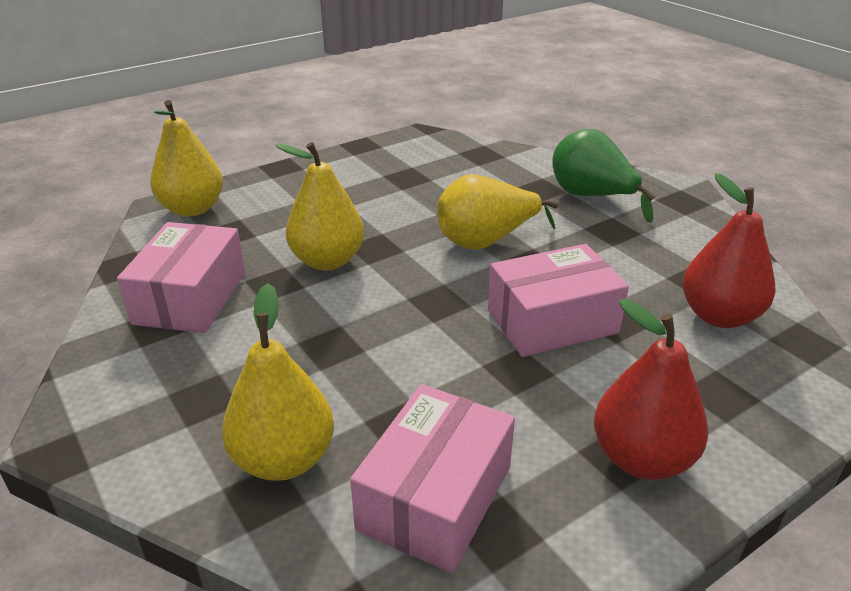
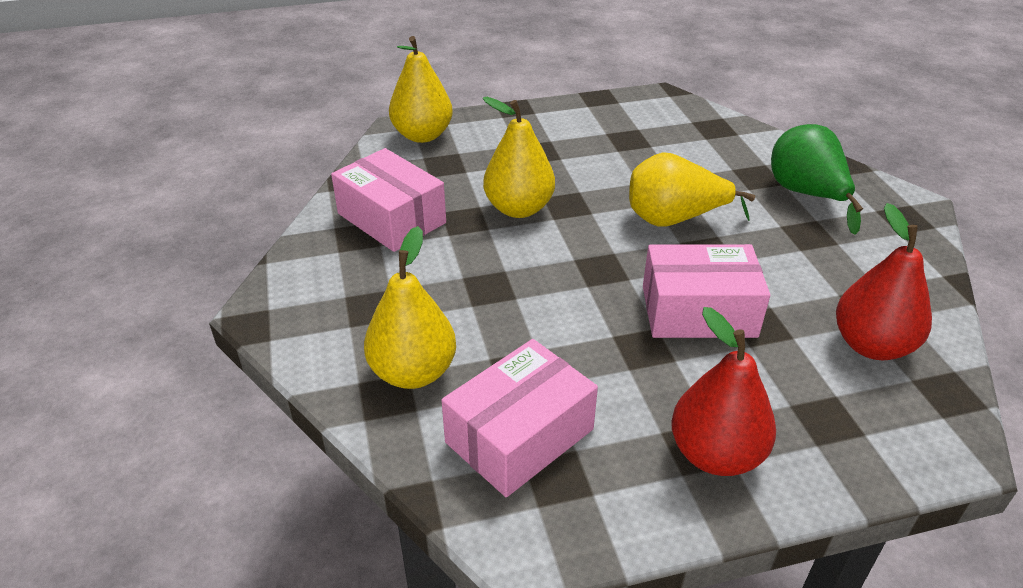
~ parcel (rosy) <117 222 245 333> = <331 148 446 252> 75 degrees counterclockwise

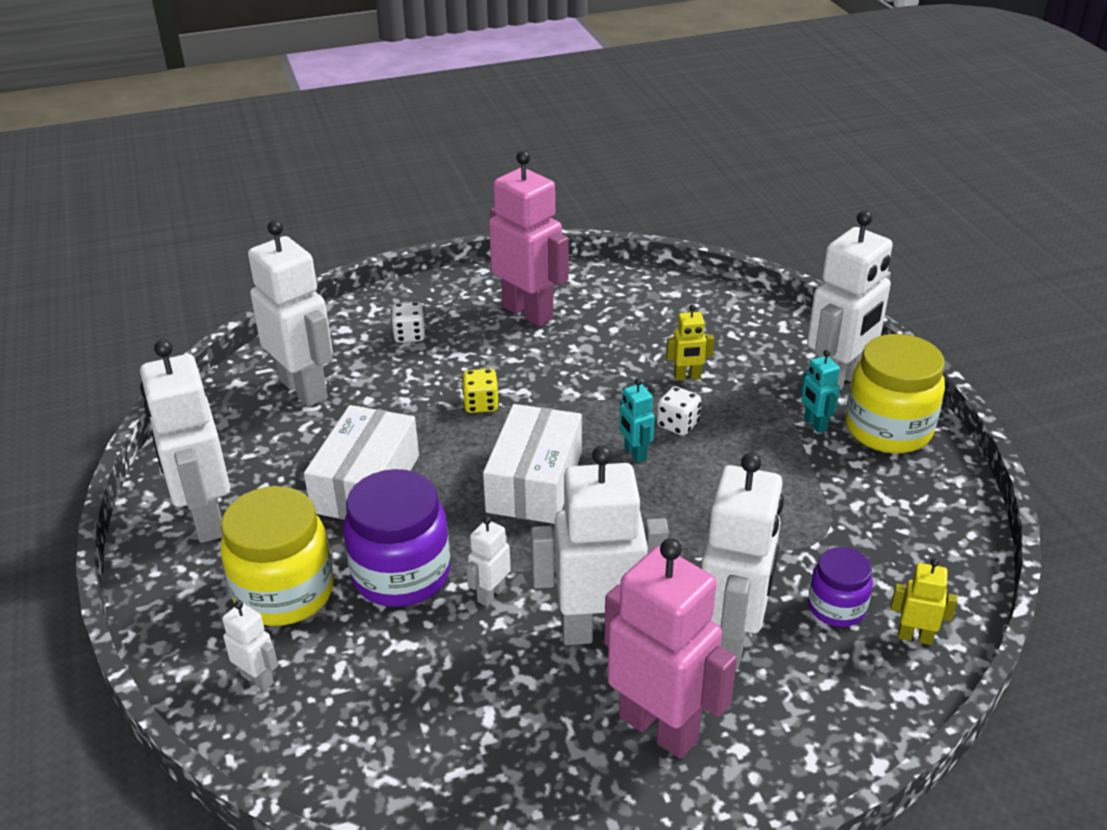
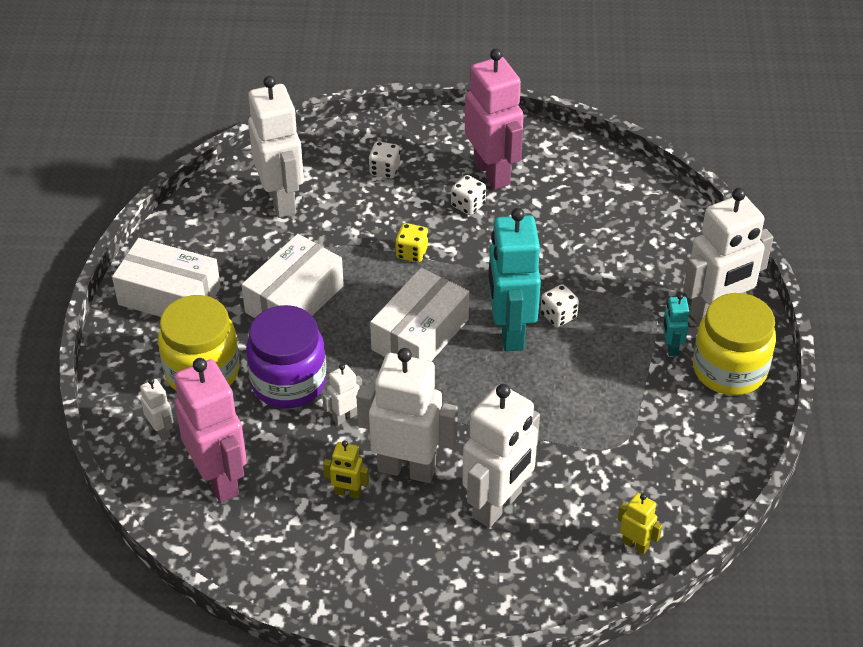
- jam jar (violet) <808 547 873 627>
+ die (snow-white) <451 175 486 215>
~ toy robot (rosy) <604 538 737 759> to <174 358 247 503>
~ toy robot (yellow) <666 304 714 381> to <323 441 369 499>
~ toy robot (snow-white) <140 339 230 543> to parcel (snow-white) <112 238 221 317>
~ toy robot (aqua) <619 378 655 463> = <488 208 541 351> x2.21

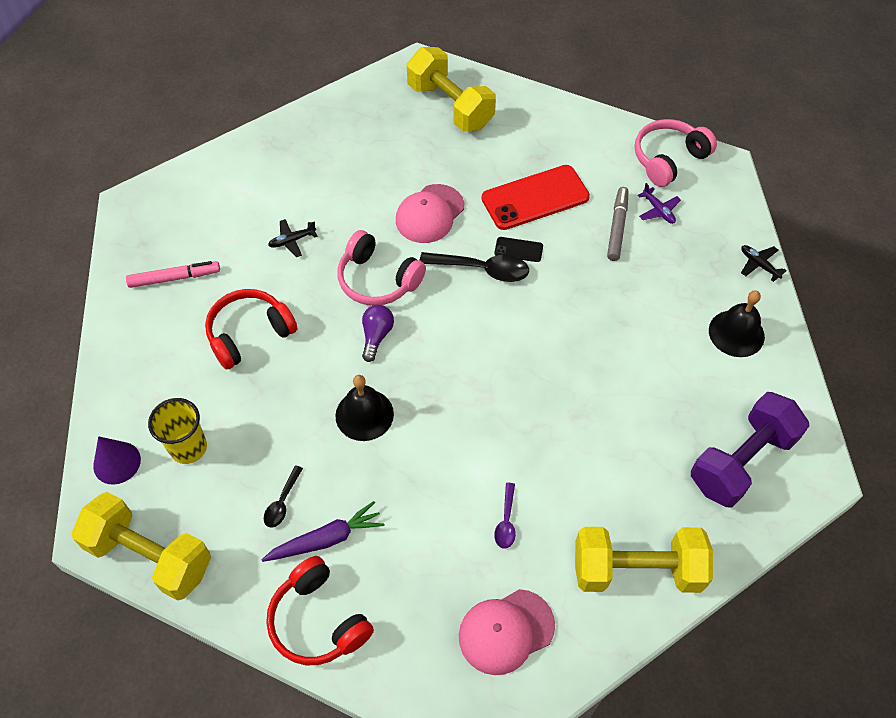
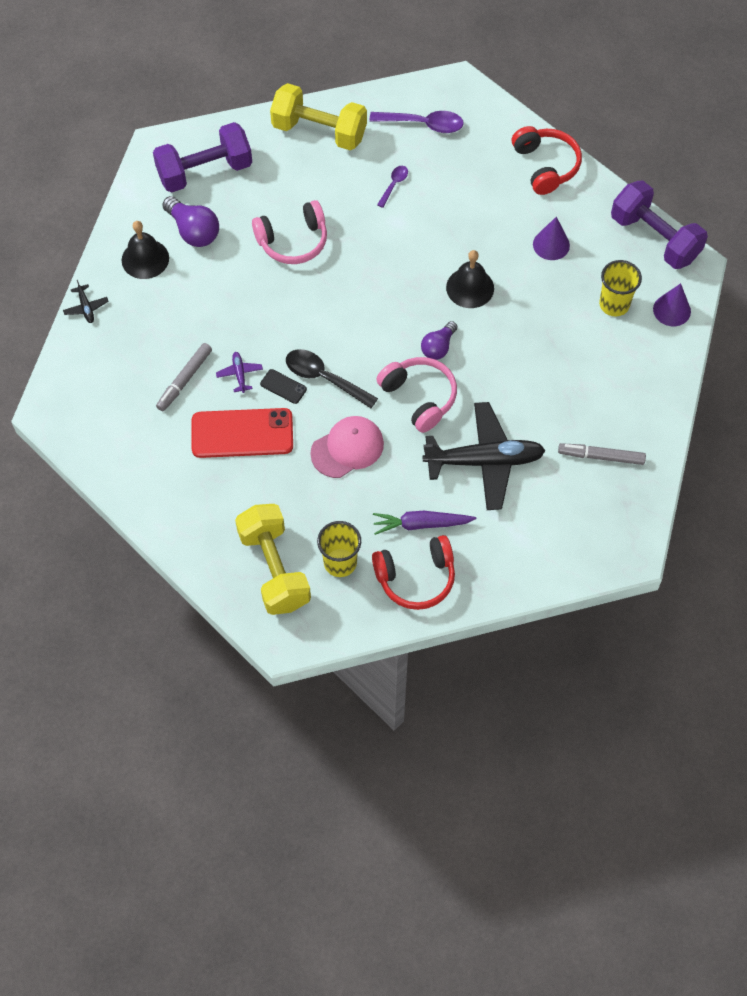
+ lightbulb (violet) <162 196 219 247>
+ cup (yellow) <317 521 361 577>
~ headset (crimson) <205 289 298 370> to <372 535 455 610>
~ carrot (violet) <262 501 384 562> to <373 511 476 535>
~ headset (rosy) <635 119 717 187> to <252 200 327 264>
~ toy plane (violet) <638 183 681 224> to <216 352 263 393>
~ spoon (black) <264 465 303 528> to cone (violet) <533 217 570 260>
~ baseball cap (rosy) <459 589 555 675> to spoon (violet) <369 111 464 133>
~ free weight (yellow) <71 492 211 601> to free weight (violet) <611 180 708 269>
~ marker pen (rosy) <126 261 220 288> to marker pen (grey) <558 443 646 465>
~ toy plane (black) <268 219 318 257> = <422 402 546 510> x2.49

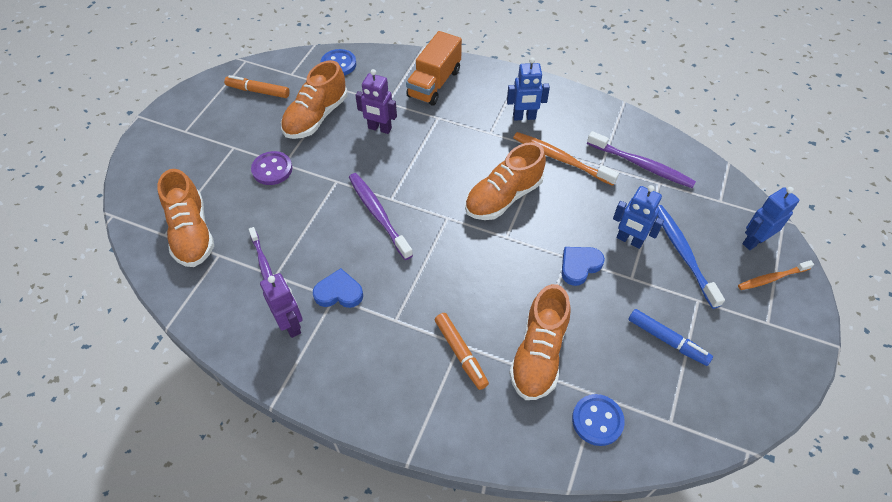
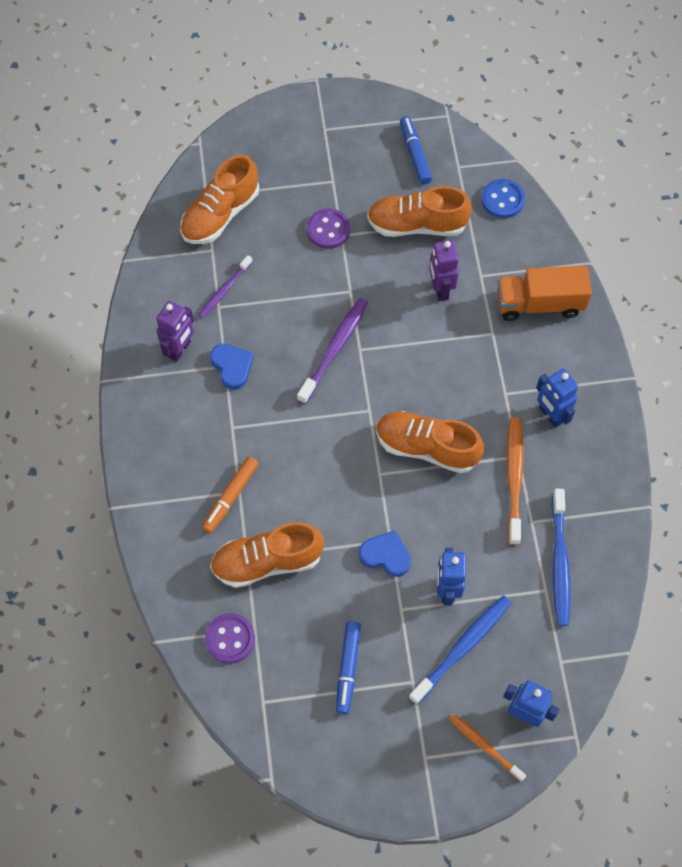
~ marker pen (orange-coloured) <224 75 290 98> to marker pen (royal blue) <400 116 432 184>
~ button (royal blue) <572 394 625 446> to button (violet) <205 613 255 664>
~ toothbrush (violet) <587 131 696 188> to toothbrush (royal blue) <552 489 570 626>

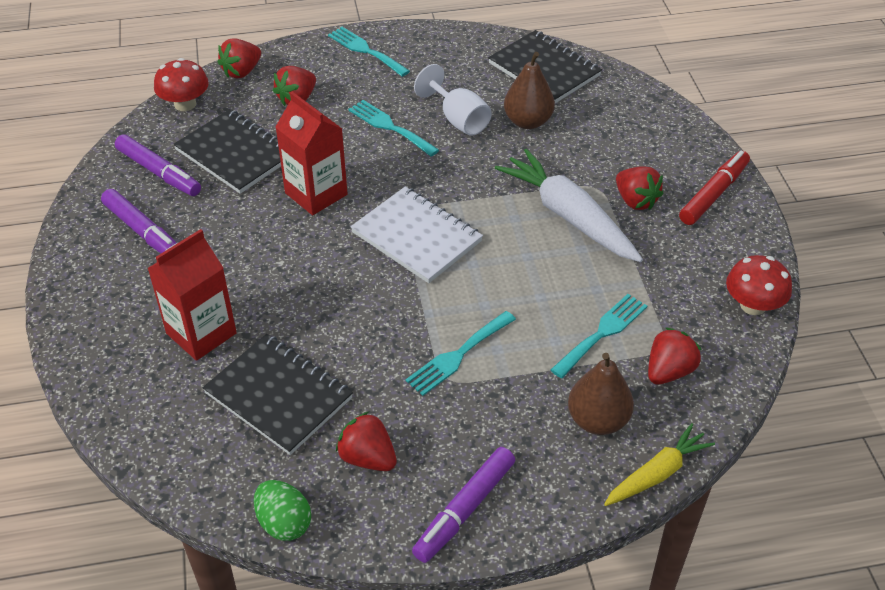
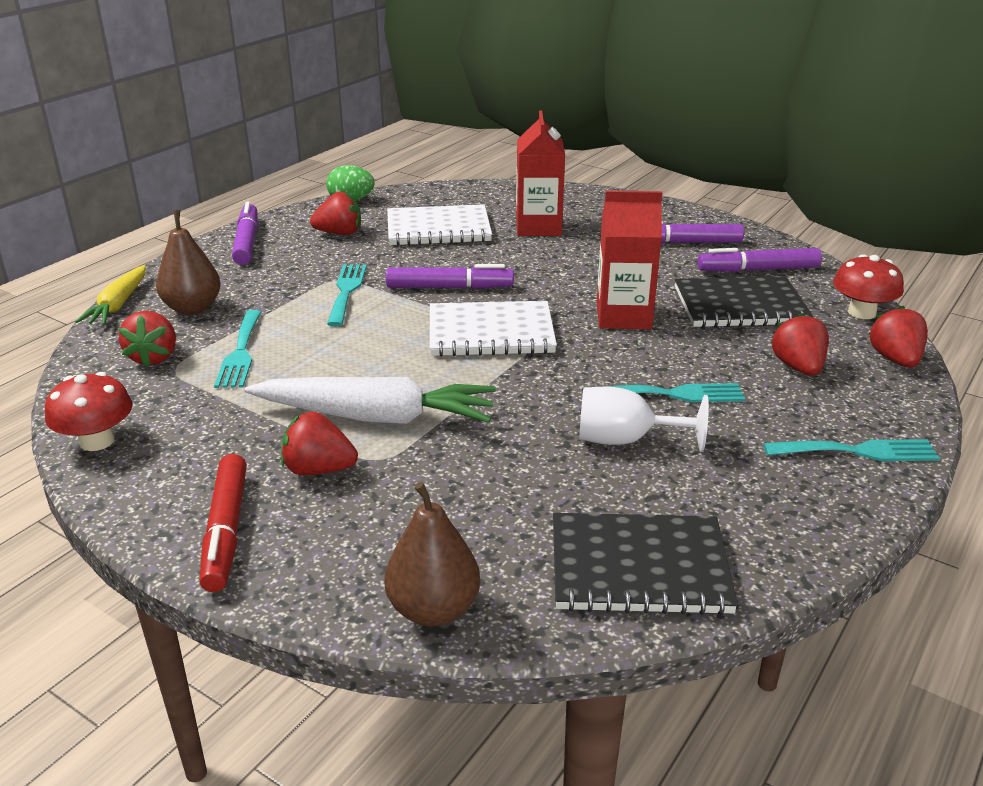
+ marker pen (violet) <386 264 514 289>
~ pear fruit (russet) <504 52 555 129> to <385 482 480 626>
~ exercise book (black) <202 334 353 455> to exercise book (snow-white) <387 204 492 246>

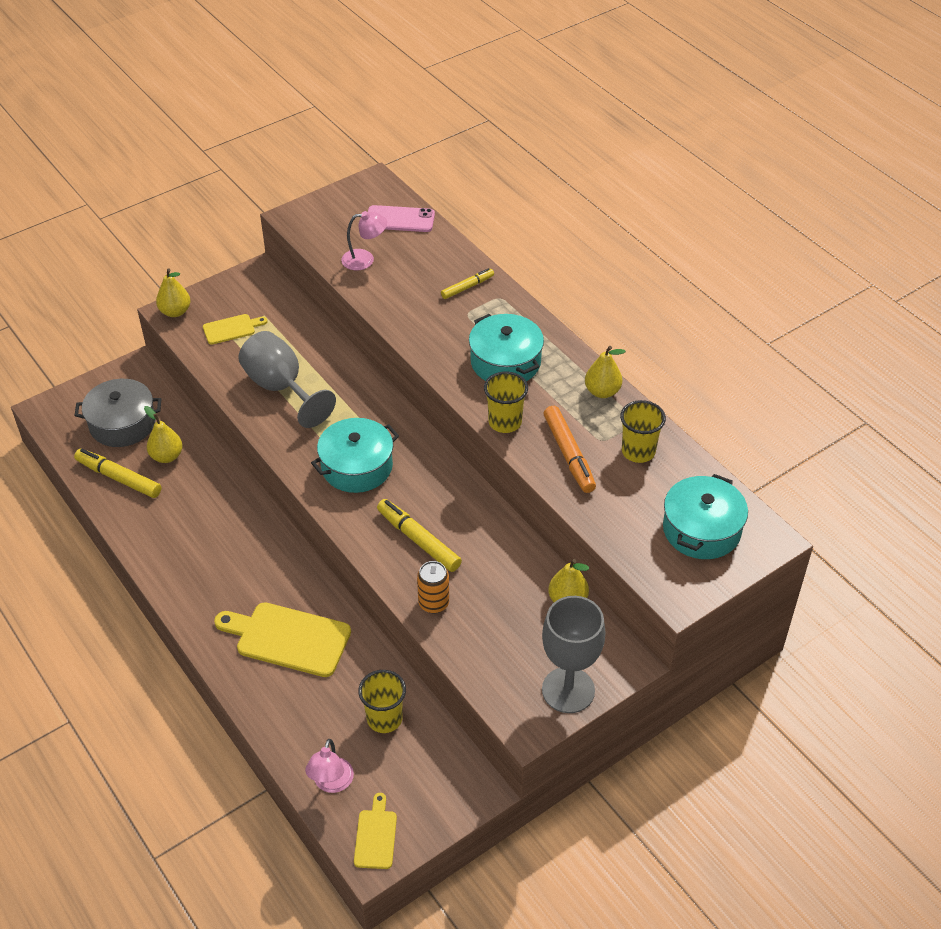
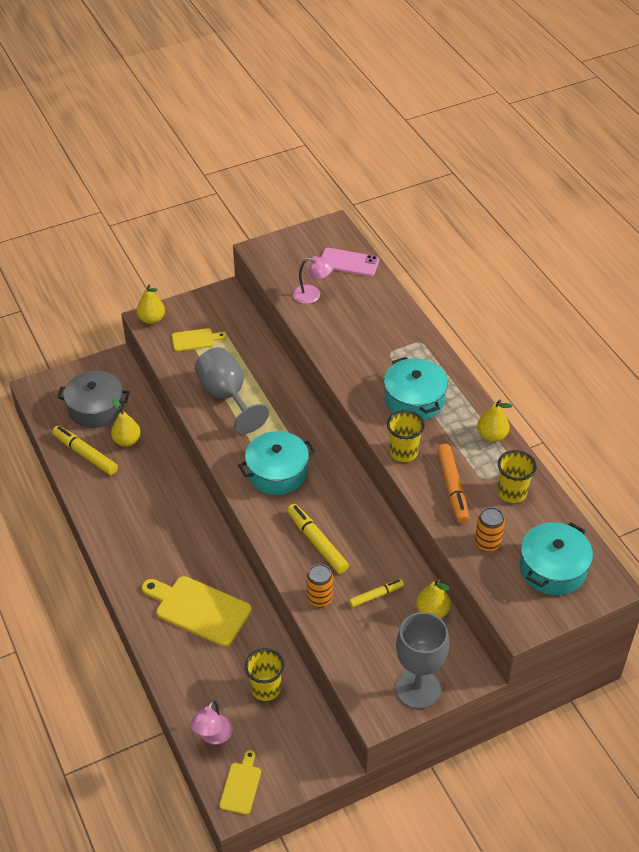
+ tin (orange-coloured) <475 507 505 552>
~ marker pen (yellow) <441 268 494 299> to <349 579 404 608>

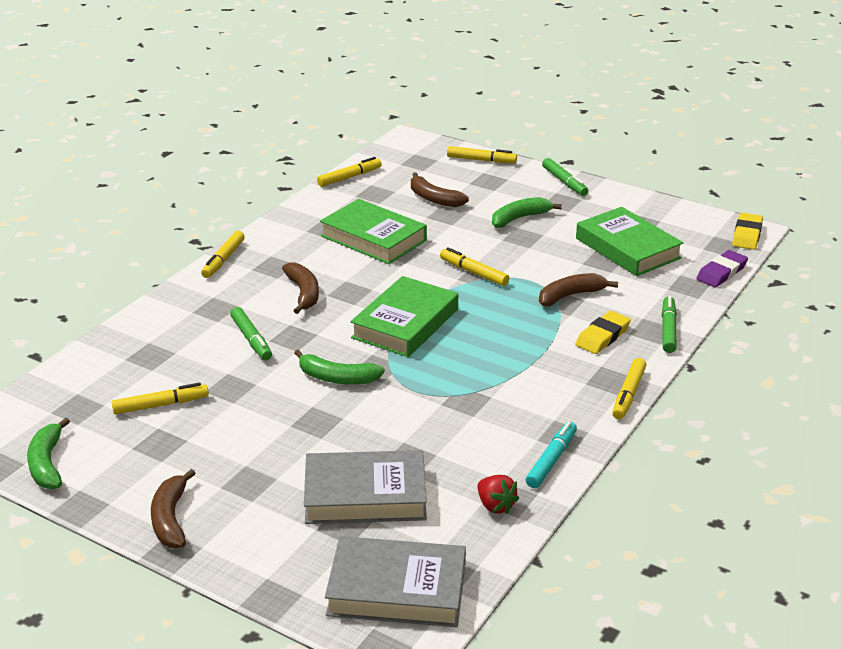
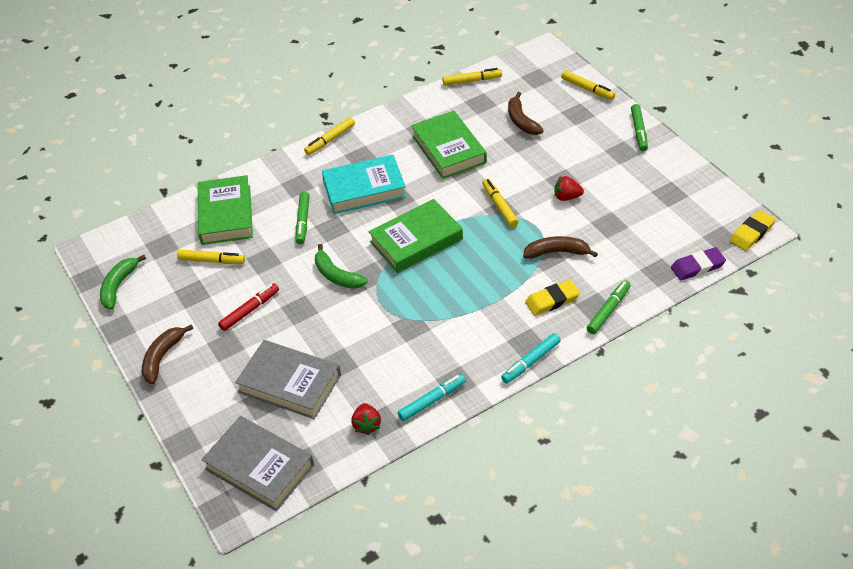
- toy banana (leaf-green) <492 197 562 228>
+ marker pen (crimson) <218 283 279 331>
+ toy strawberry (crimson) <554 176 584 201>
~ book (leaf-green) <576 207 684 276> to <198 175 253 245>
~ toy banana (russet) <282 262 319 314> to book (aqua) <322 155 407 214>
~ marker pen (yellow) <612 358 647 419> to marker pen (aqua) <501 333 561 383>

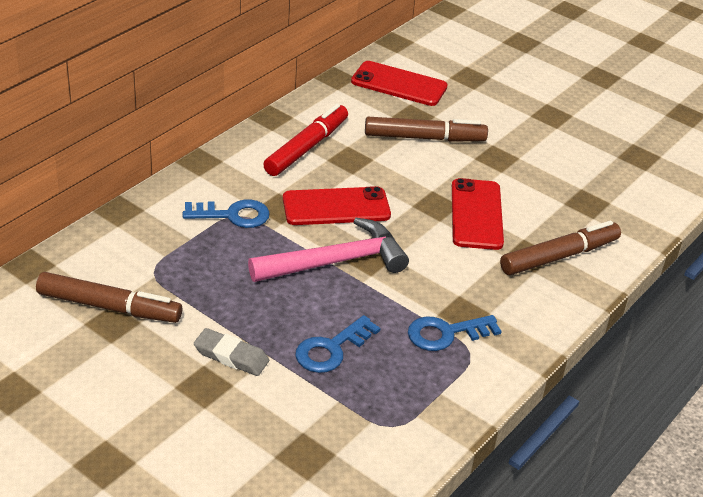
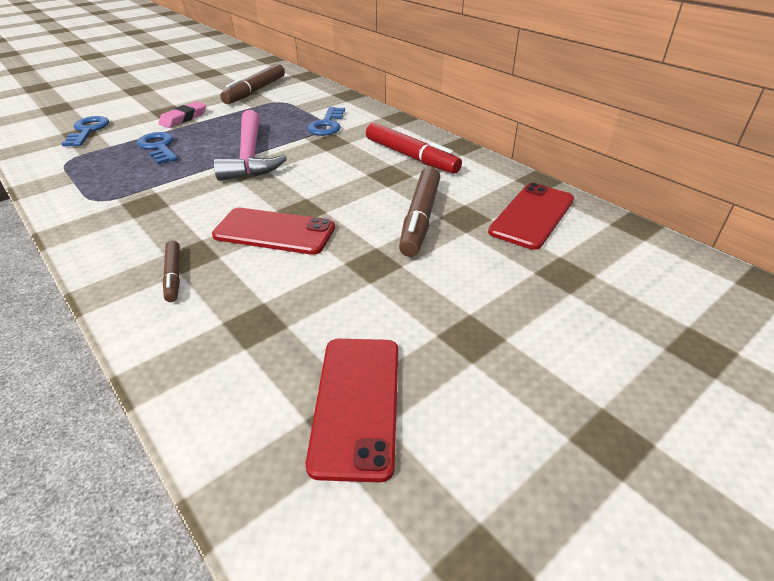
~ mobile phone (crimson) <283 186 391 225> to <306 339 398 482>
~ door key (royal blue) <408 315 502 351> to <62 116 109 147>
~ pencil eraser (grey) <194 328 269 376> to pencil eraser (rosy) <158 101 206 128>
~ marker pen (russet) <500 221 621 275> = <163 240 180 302> x0.55

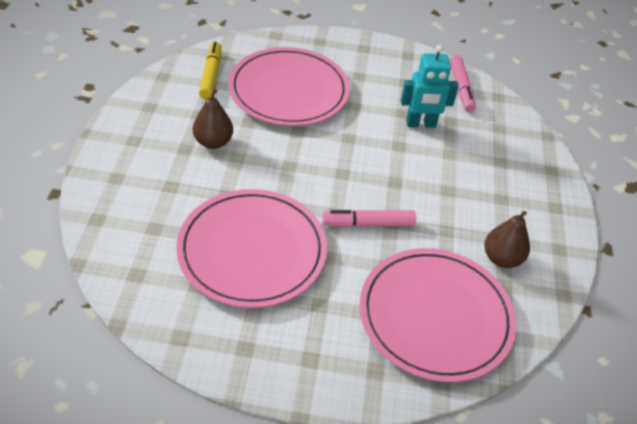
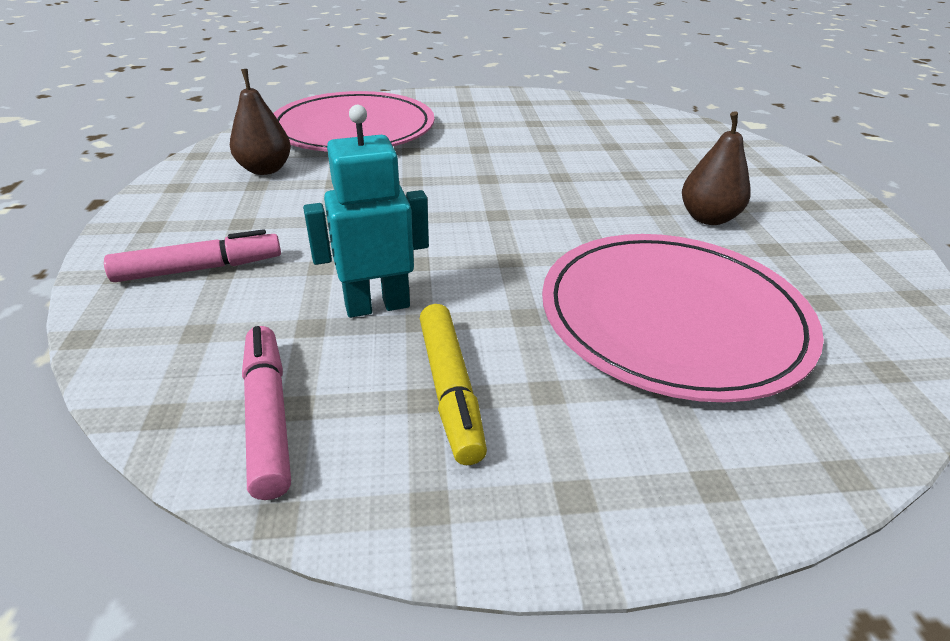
- plate (rosy) <176 189 327 308>
~ marker pen (yellow) <199 42 222 99> to <420 304 487 465>
~ marker pen (rosy) <323 209 416 227> to <104 229 281 282>

